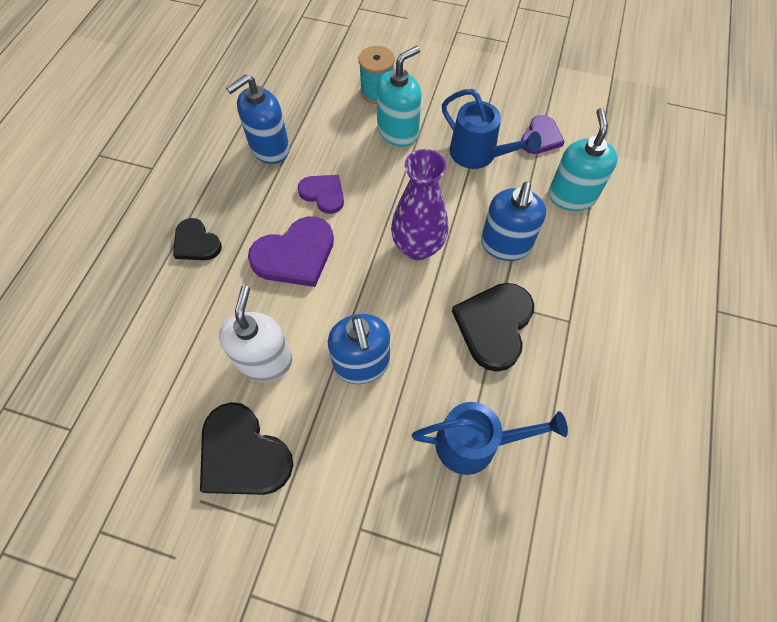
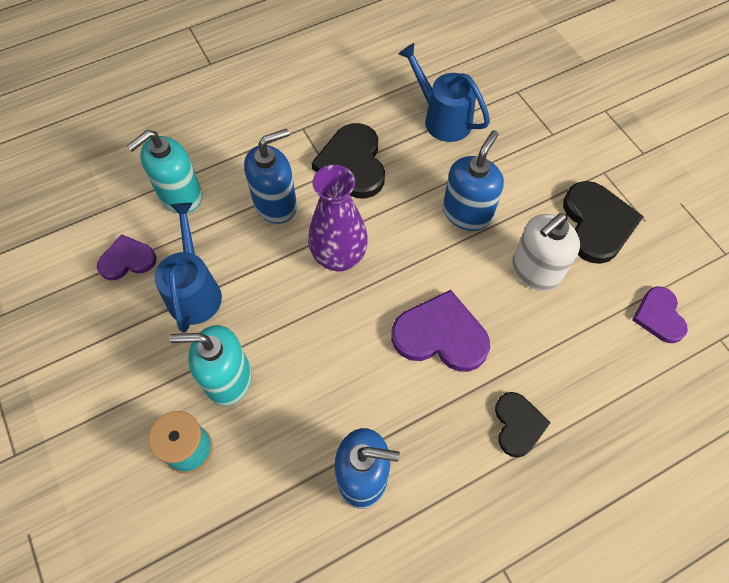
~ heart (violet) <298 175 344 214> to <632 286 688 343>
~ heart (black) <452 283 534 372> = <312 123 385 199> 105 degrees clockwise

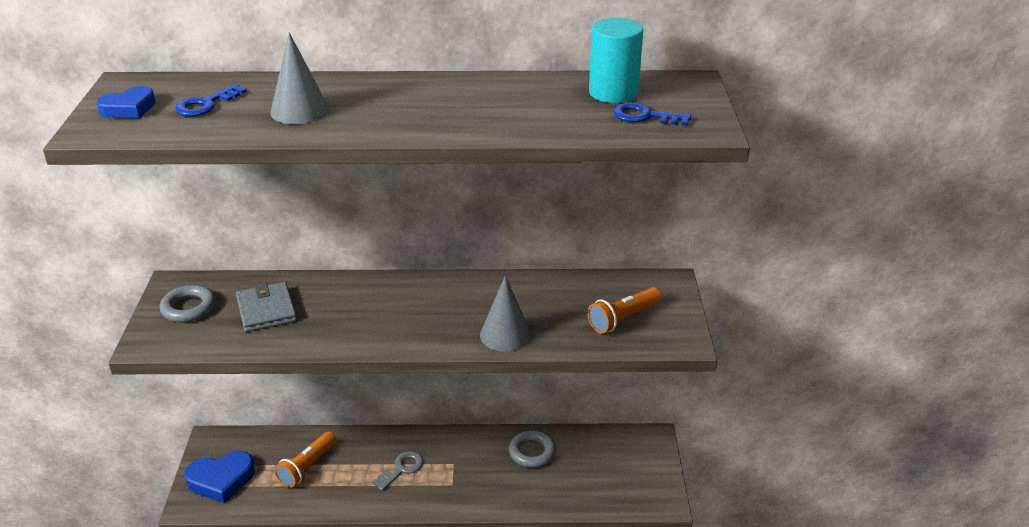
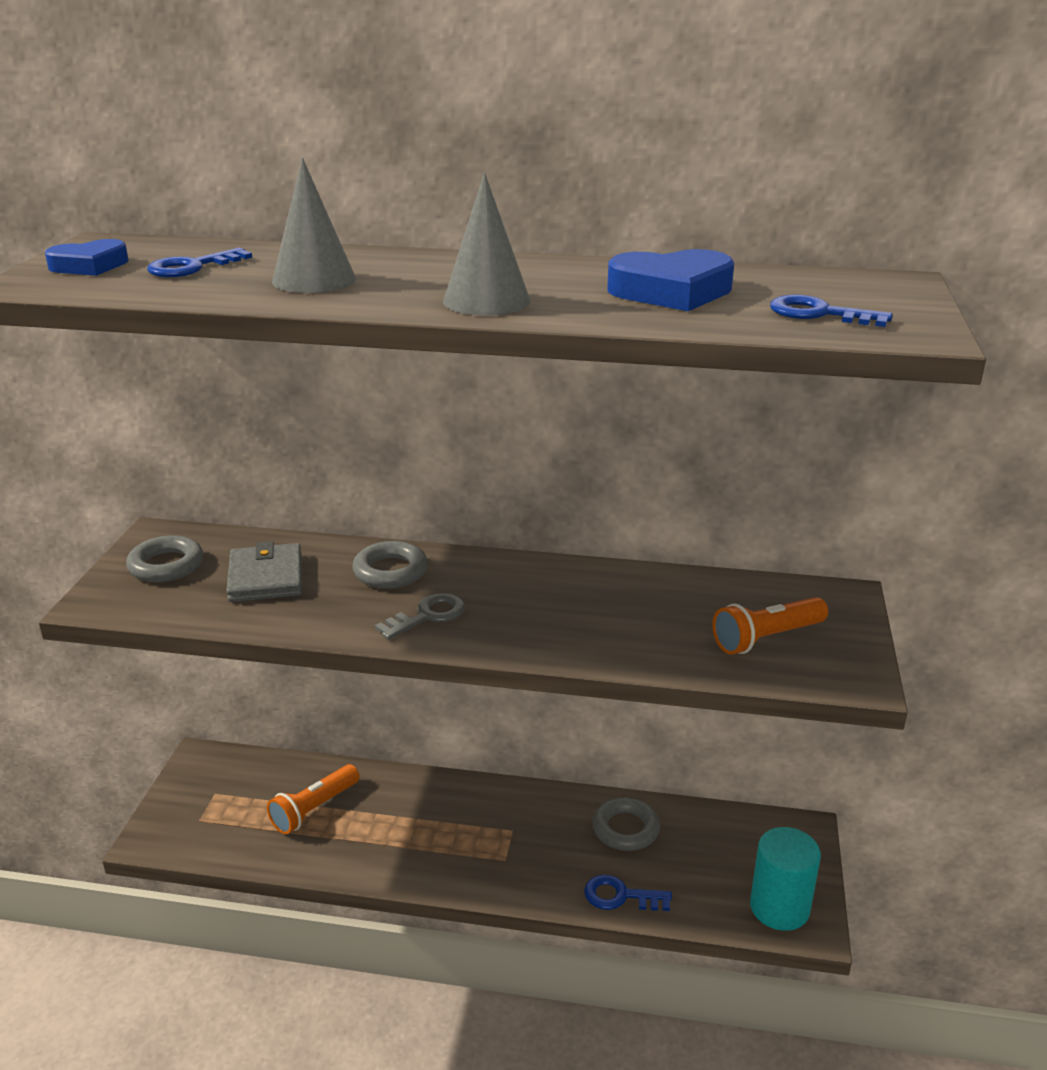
+ hoop (grey) <353 541 428 588>
+ door key (royal blue) <584 874 672 911>
~ heart (royal blue) <184 451 255 503> to <607 249 734 311>
~ door key (grey) <372 451 424 491> to <375 593 465 640>
~ cone (grey) <480 275 531 352> to <443 173 530 316>
~ cylinder shape (aqua) <589 18 643 103> to <750 827 821 931>

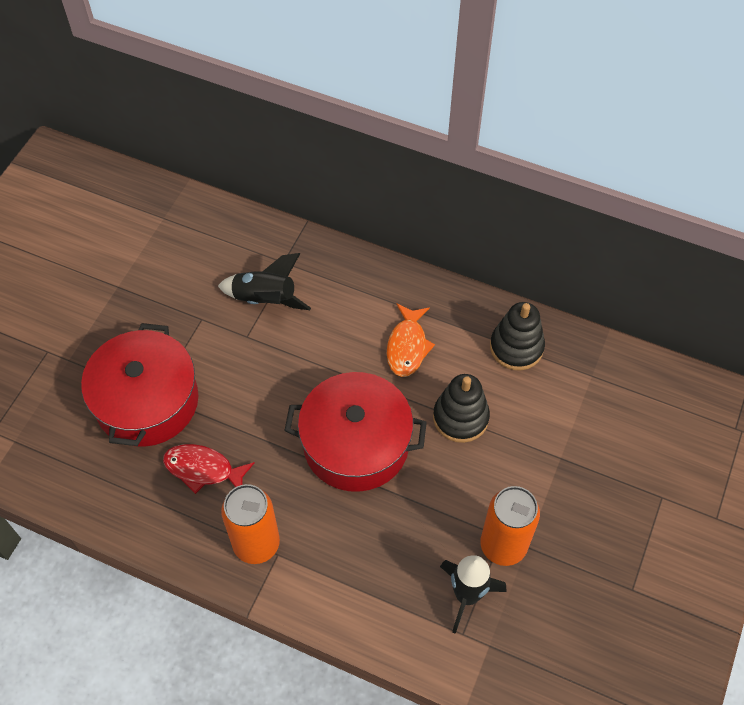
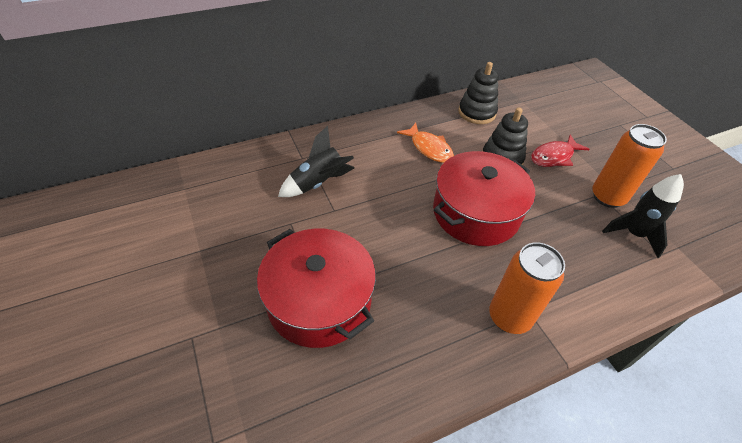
~ fish figure (crimson) <163 444 255 494> to <531 134 589 167>

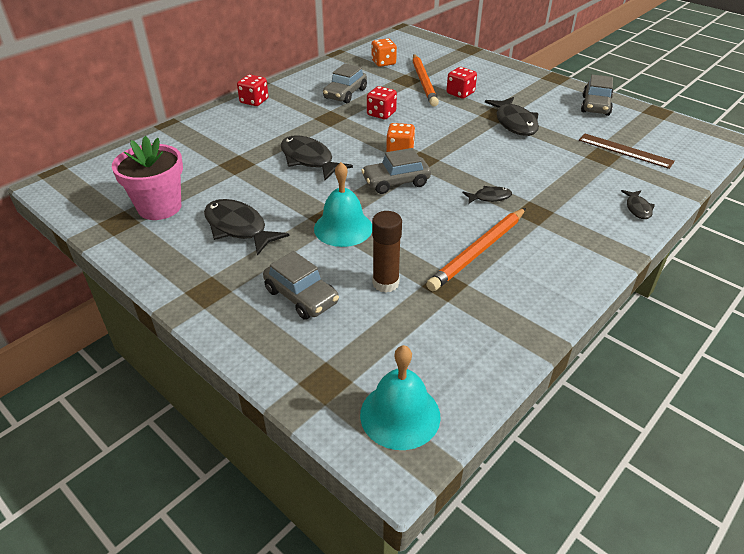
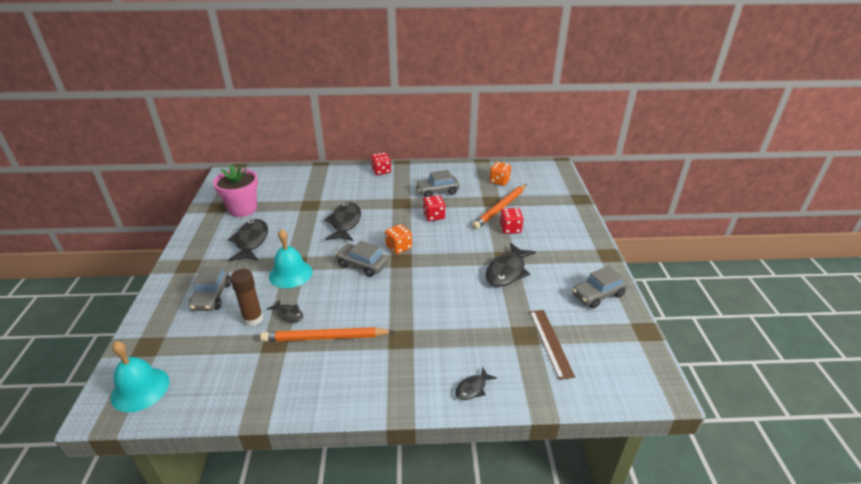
~ fish figure (black) <462 186 512 204> to <267 300 303 323>

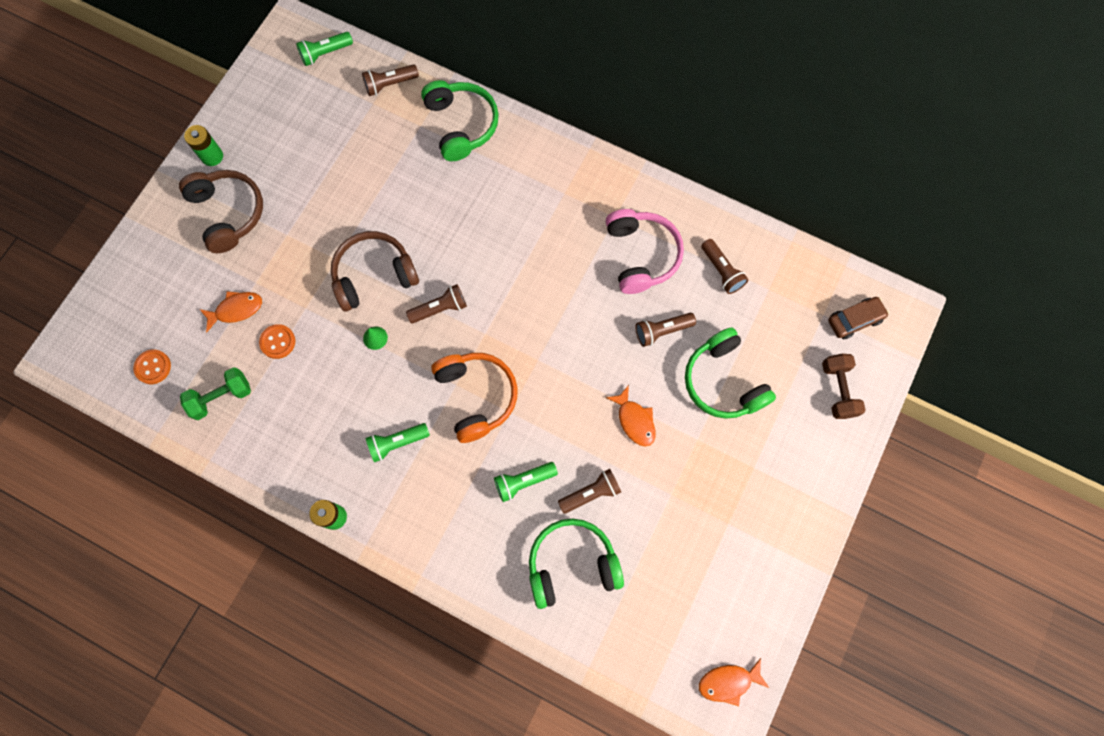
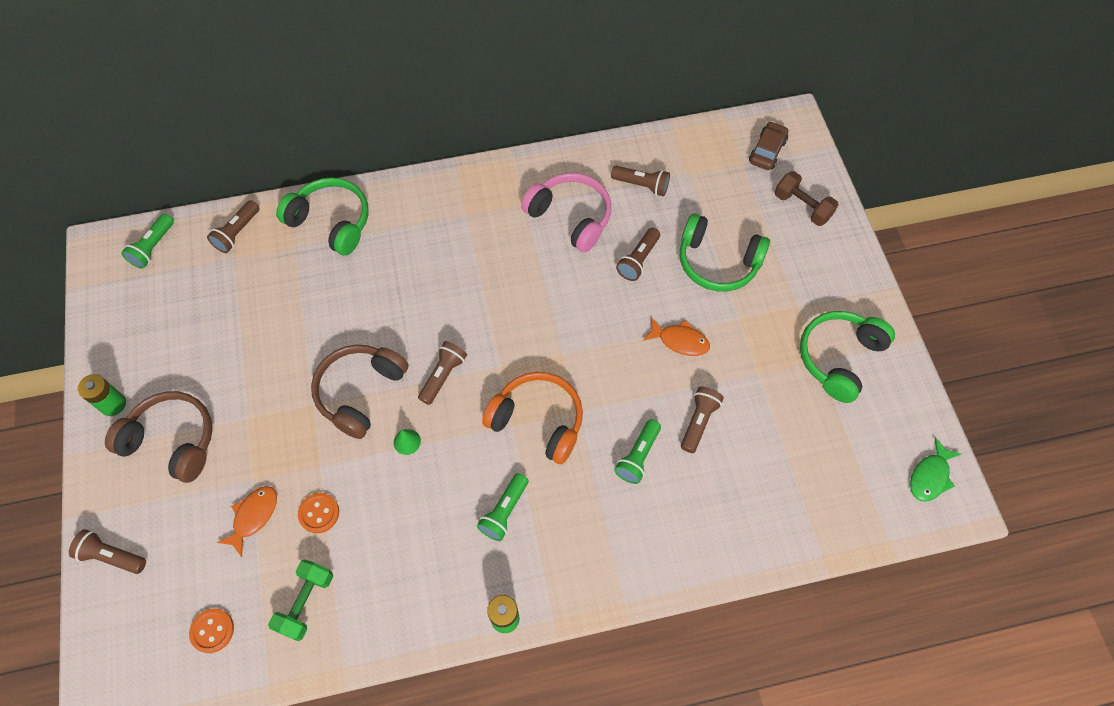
+ pocket torch (russet) <69 529 146 574>
~ headset (leaf-green) <529 519 624 609> to <800 311 895 403>
~ fish figure (orange-coloured) <699 658 769 706> to fish figure (leaf-green) <910 437 961 502>

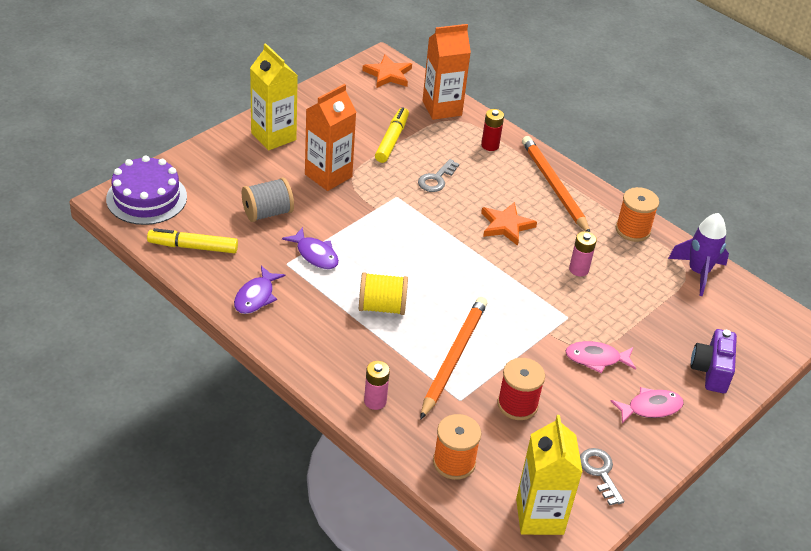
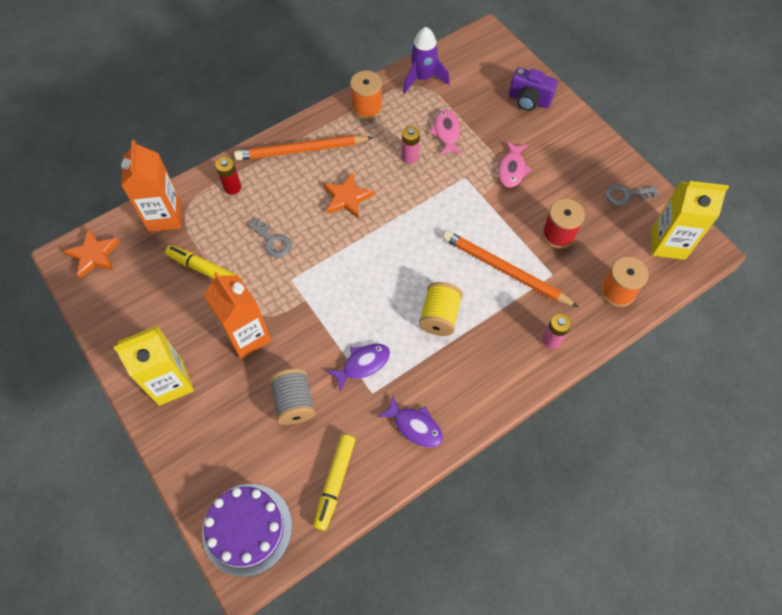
~ fish figure (rosy) <611 387 684 424> to <430 110 463 155>

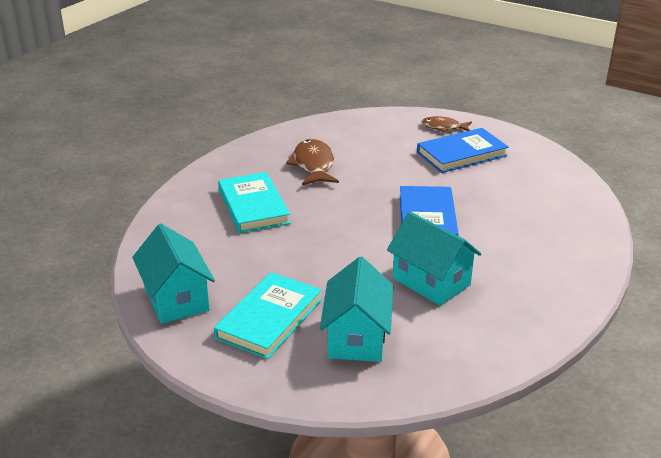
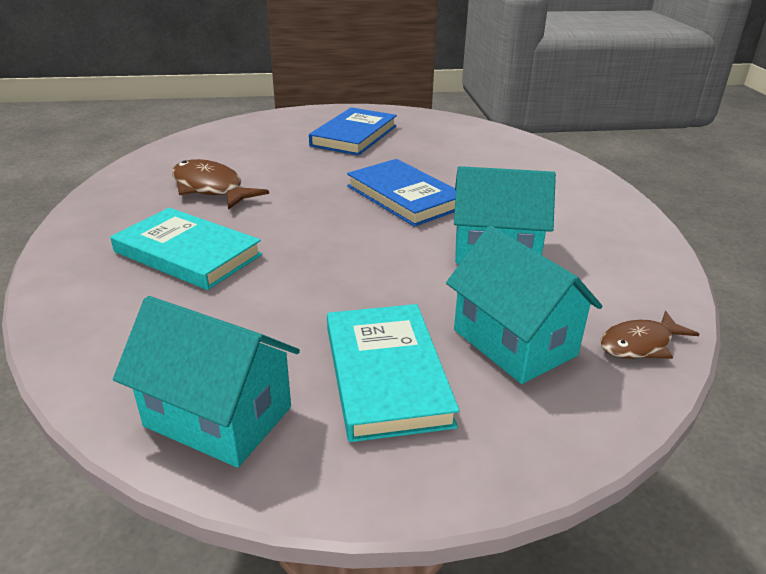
~ fish figure (russet) <421 116 472 132> to <600 311 699 359>

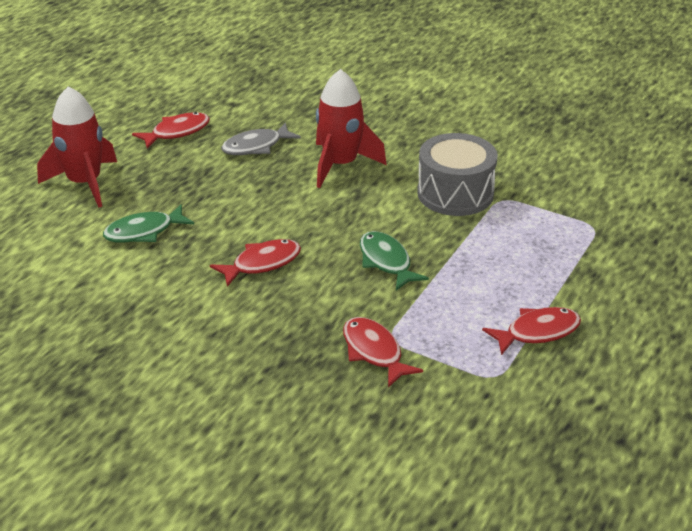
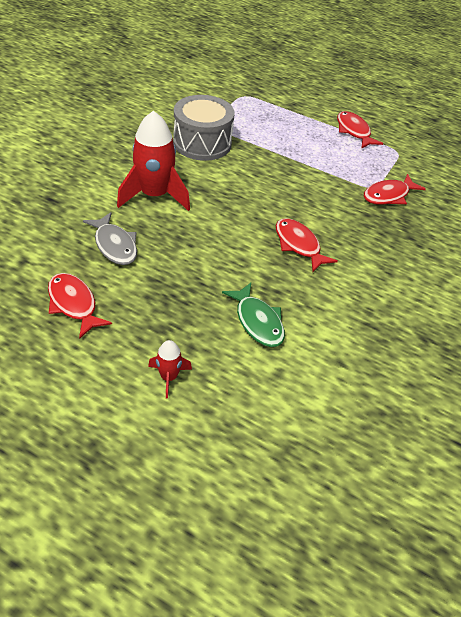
- fish figure (leaf-green) <360 231 429 290>
~ rocket (crimson) <37 86 117 208> = <148 340 192 399> x0.47

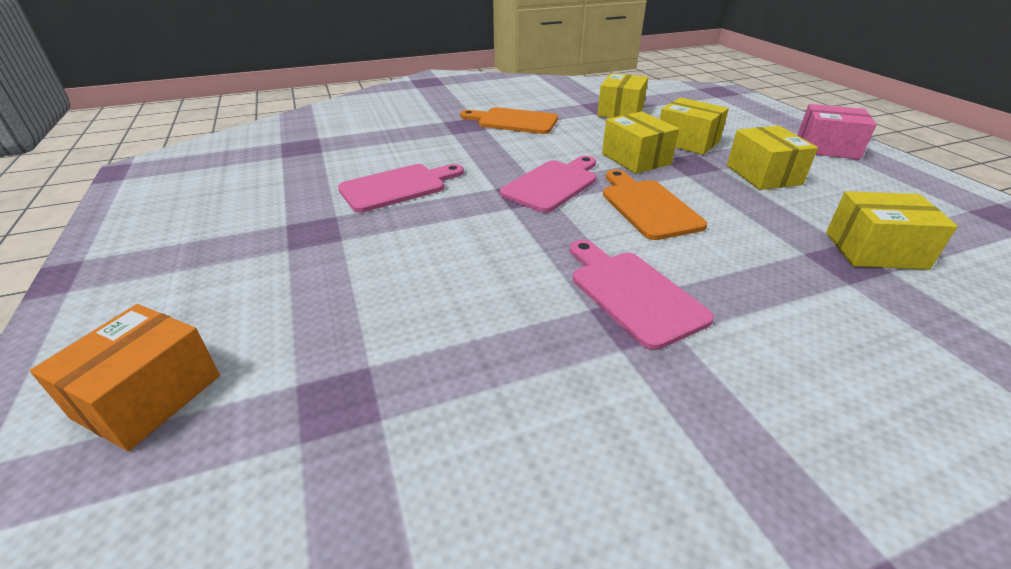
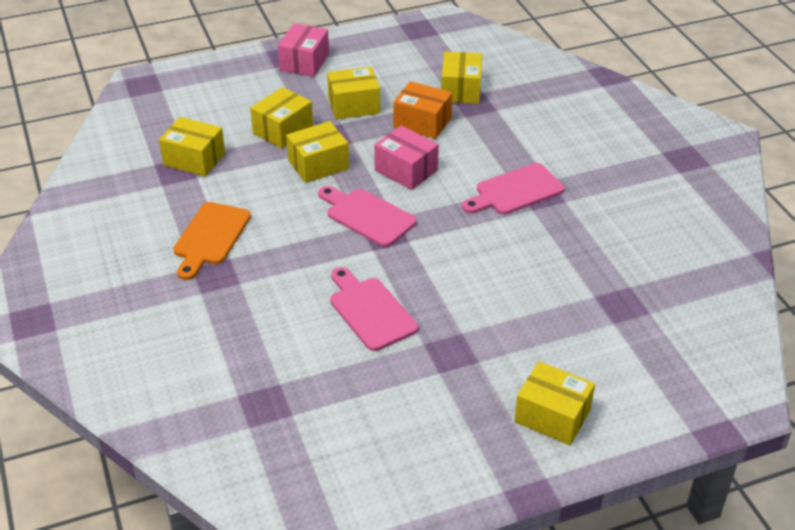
+ parcel (yellow) <514 361 595 445>
~ parcel (orange-coloured) <30 304 220 451> to <394 81 452 139>
~ chopping board (orange-coloured) <603 169 707 240> to parcel (rosy) <374 126 439 190>

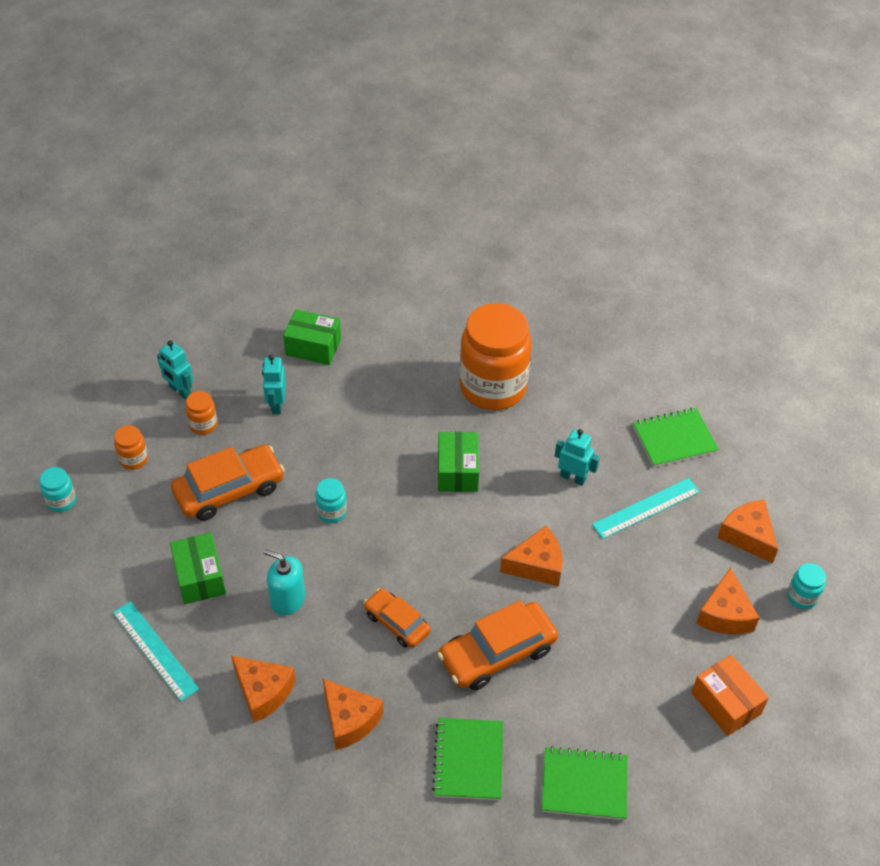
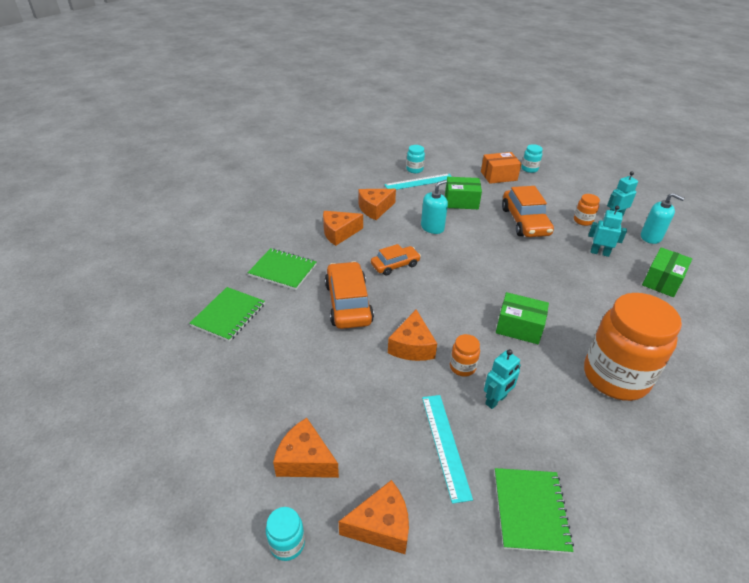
+ pump bottle (aqua) <641 193 685 244>
~ jam jar (orange-coloured) <114 425 148 470> to <450 334 480 377>
~ jam jar (aqua) <315 478 347 523> to <406 145 425 173>
~ parcel (orange-coloured) <691 655 769 736> to <481 152 521 184>

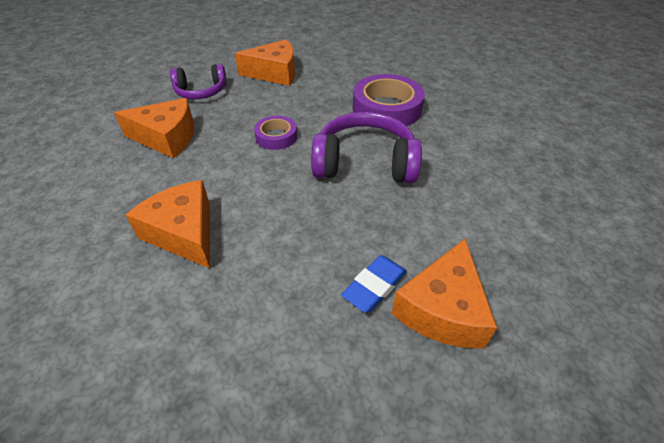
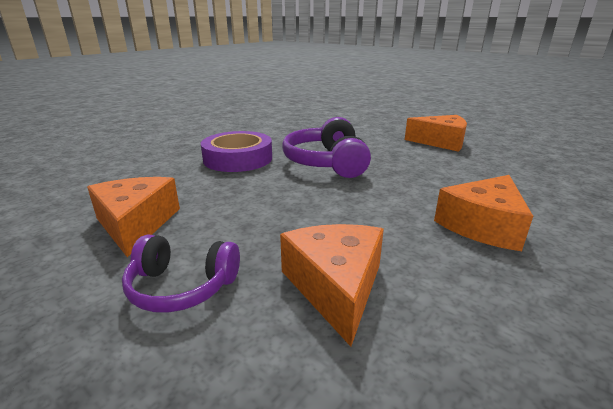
- sticky tape (violet) <254 116 297 150>
- pencil eraser (royal blue) <341 255 407 313>
~ headset (violet) <170 64 227 99> = <122 234 240 313> 120 degrees clockwise

